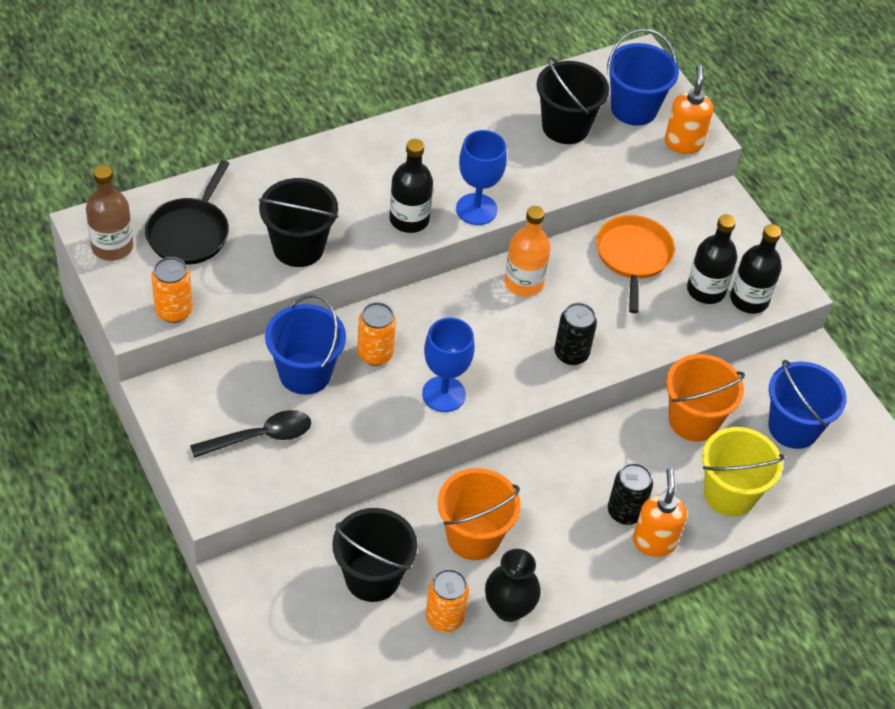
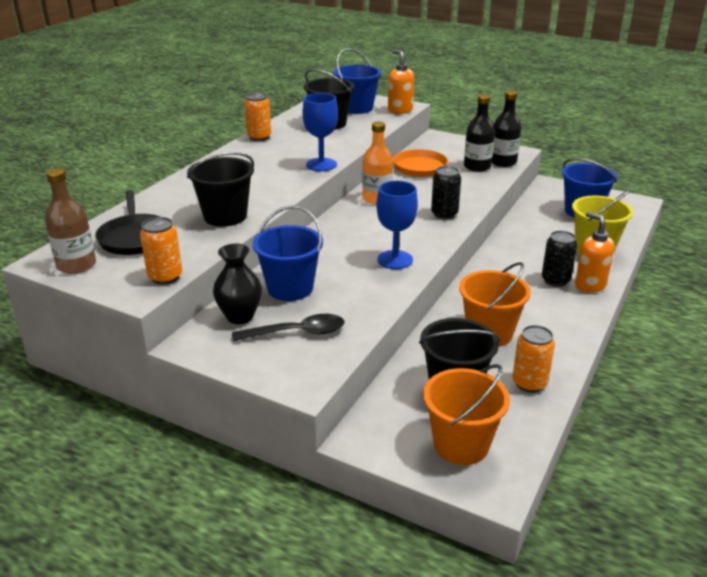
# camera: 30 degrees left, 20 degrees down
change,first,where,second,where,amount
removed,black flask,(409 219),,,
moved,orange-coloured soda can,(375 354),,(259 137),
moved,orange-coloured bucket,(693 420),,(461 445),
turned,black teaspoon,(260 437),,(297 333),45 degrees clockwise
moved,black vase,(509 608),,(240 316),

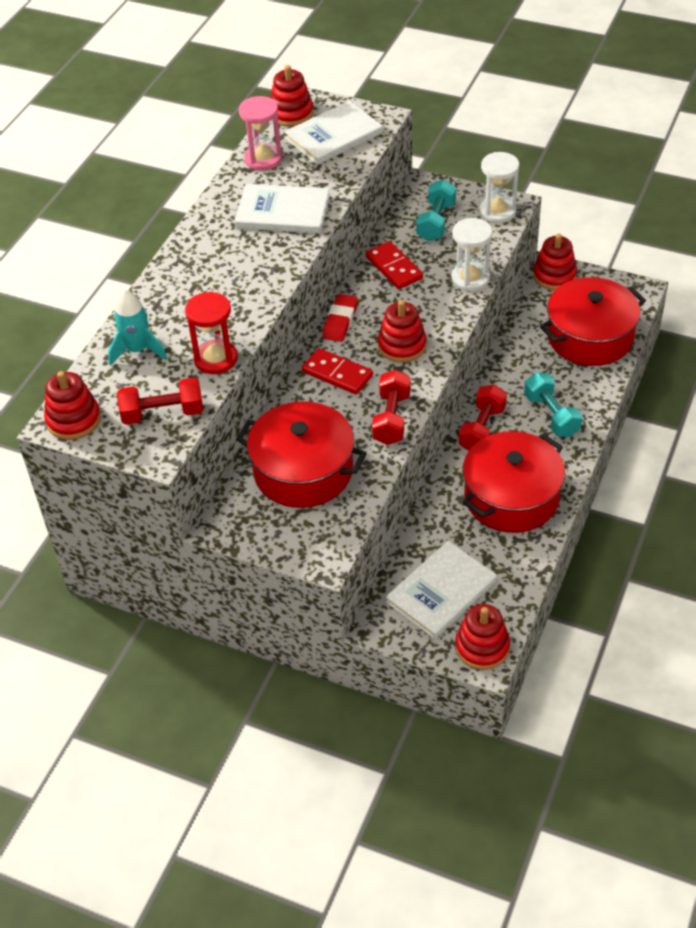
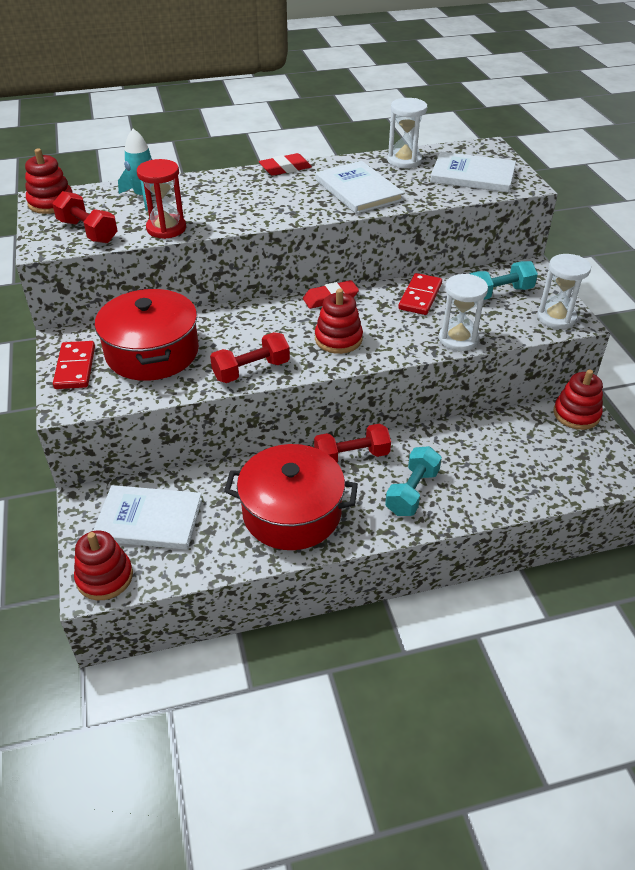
# camera: 50 degrees right, 5 degrees down
change,first,where,second,where,amount
removed,crimson ring stacker,(291 113),,,
recoloured,rose-pink sand timer,(263 159),white sand timer,(404 161),
removed,crimson pot,(590 337),,,
moved,crimson domino,(337 374),,(75 367),
added,,,crimson eraser,(285 168),

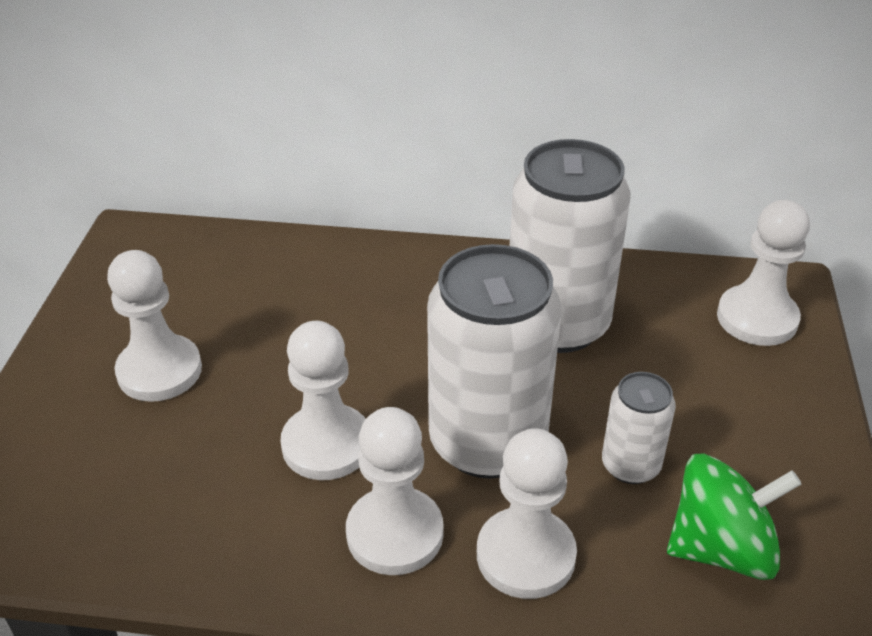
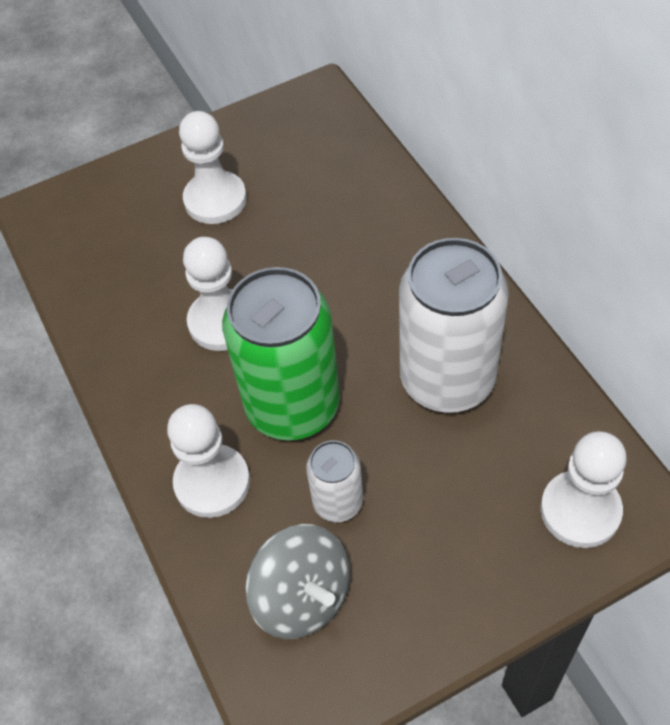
# camera: 60 degrees right, 15 degrees up
change,first,where,second,where,amount
recoloured,white soda can,(487 442),green soda can,(293 405),
removed,white chess pawn,(395 533),,,
recoloured,green toy top,(721 548),grey toy top,(302 596),

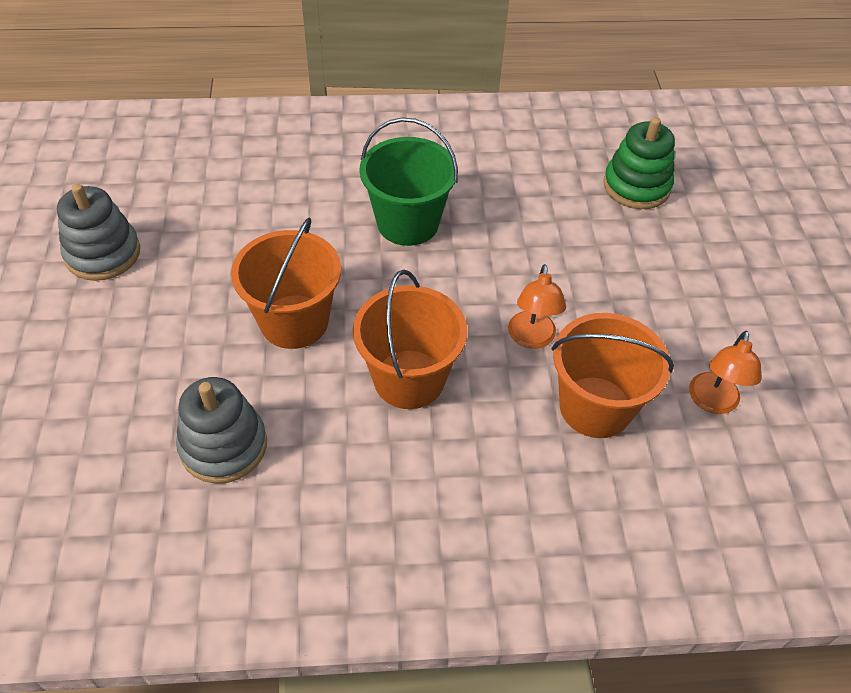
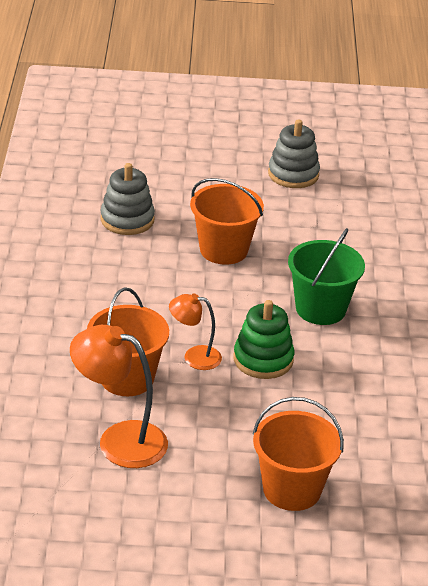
# camera: 95 degrees right, 15 degrees down
change,first,where,second,where,amount
moved,green ring stacker,(636 186),,(263 359),
moved,orange-coloured bucket,(409 379),,(292 489),
resized,orange-coloured lamp,(712 402),,(119 440),x1.69

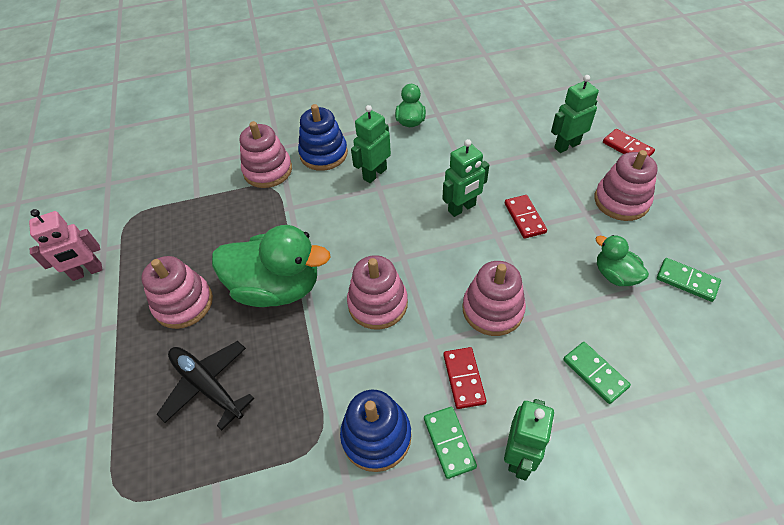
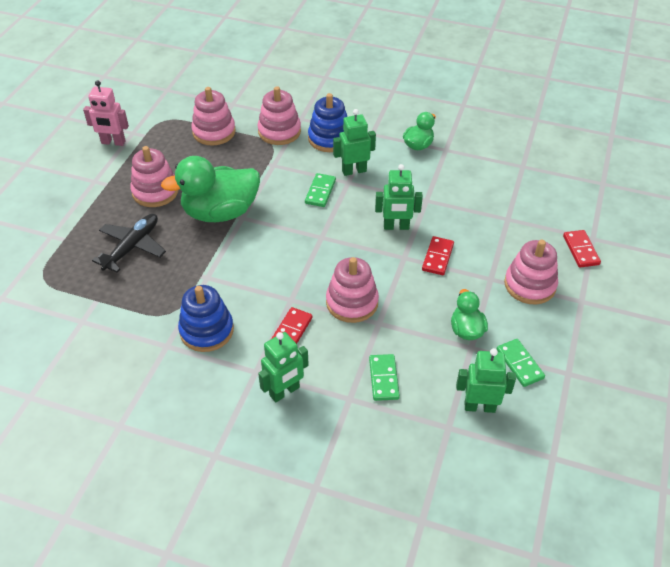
# camera: 30 degrees right, 5 degrees down
change,first,where,second,where,amount
moved,green robot,(566 145),,(479 406),
turned,green rubber duck,(277 287),,(220 212),120 degrees clockwise
moved,rose-pink ring stacker,(378 303),,(214 132),
turned,black aeroplane,(207 386),,(132 247),45 degrees clockwise
moved,green domino,(449 442),,(320 192),

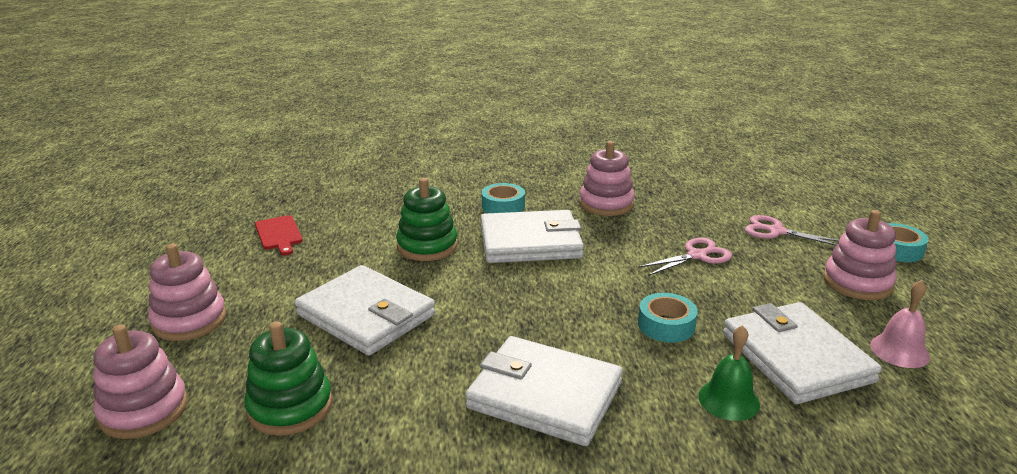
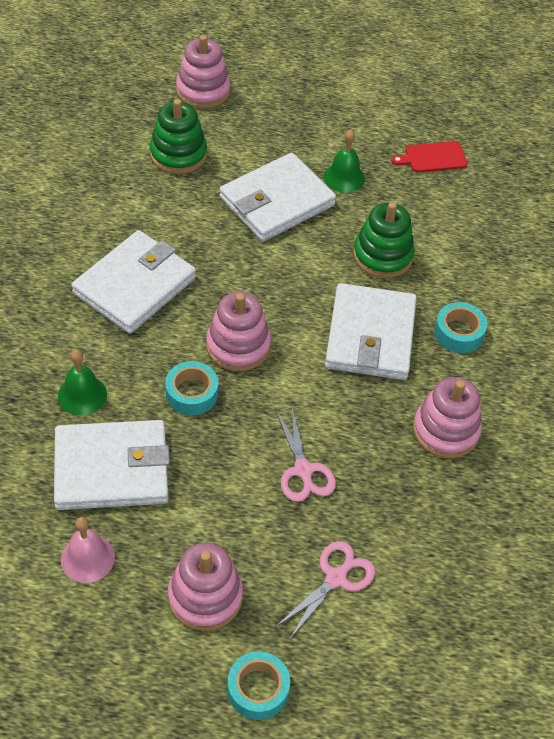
# camera: 100 degrees right, 25 degrees up
change,first,where,second,where,amount
moved,rose-pink ring stacker,(189 320),,(238 346),
added,,,green hand bell,(344 177),

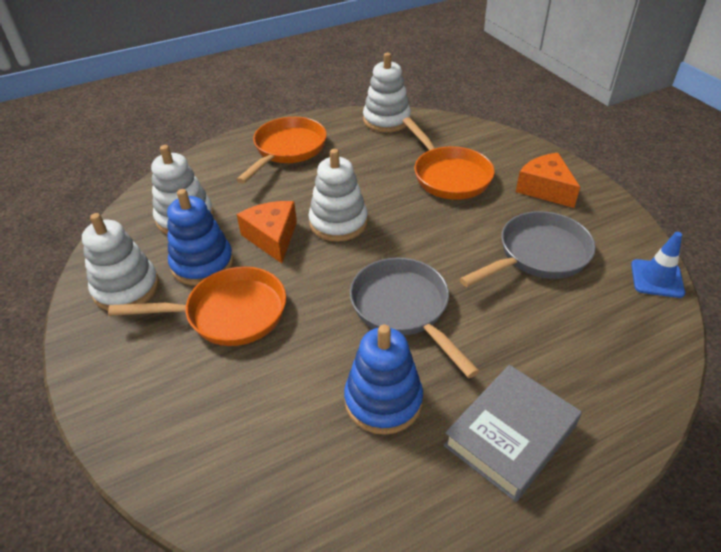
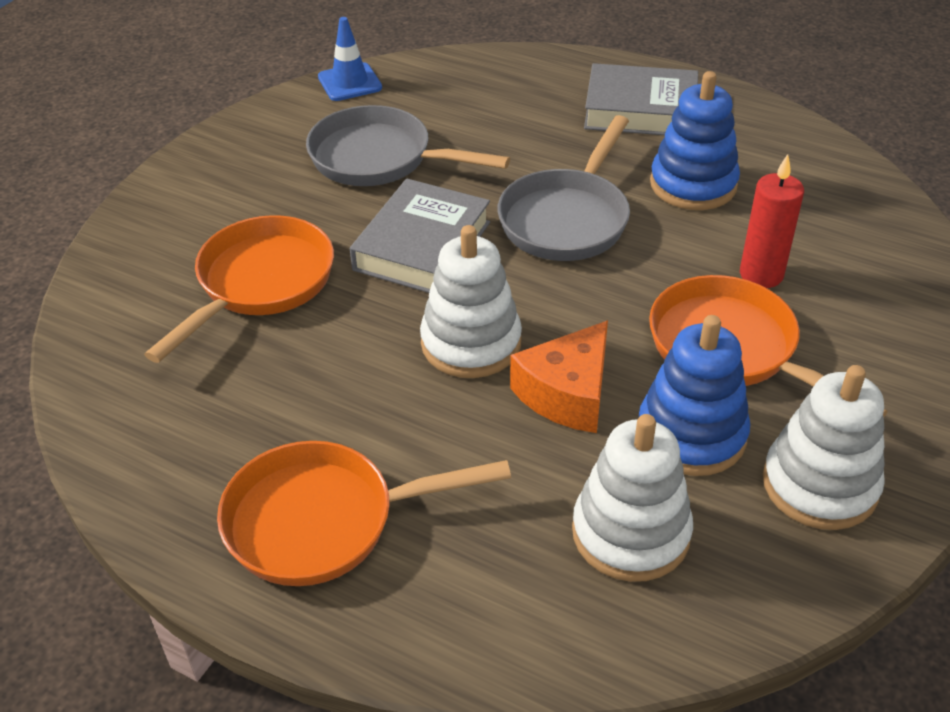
# camera: 125 degrees left, 0 degrees up
change,first,where,second,where,amount
removed,white ring stacker,(386 120),,,
removed,orange-coloured piece of cheese,(545 189),,,
added,,,crimson wax candle,(761 274),
added,,,grey hardback,(422 246),

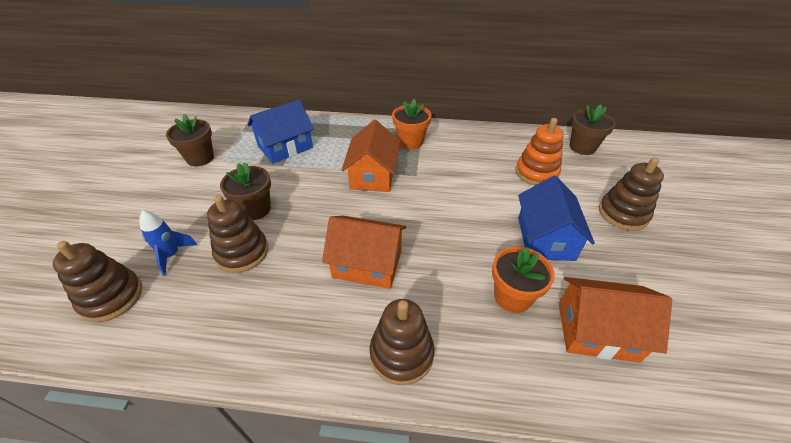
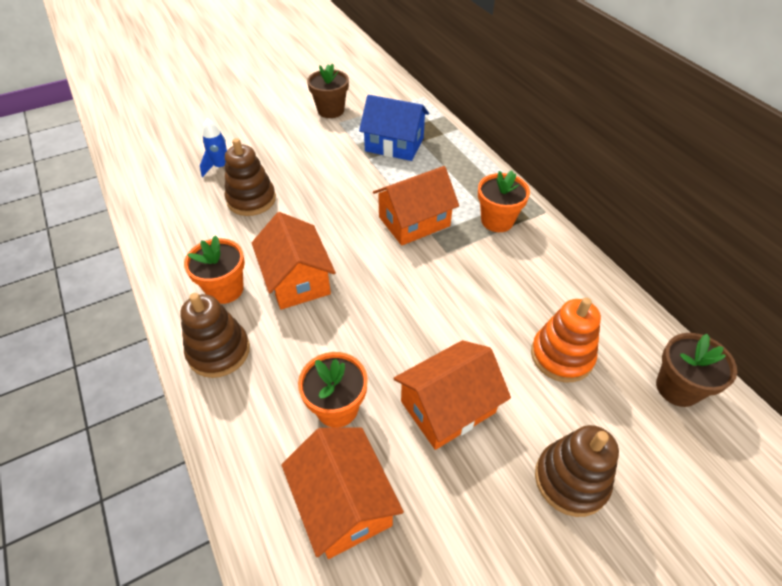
# camera: 55 degrees right, 5 degrees up
change,first,where,second,where,amount
removed,brown flower pot,(255 209),,,
recoloured,royal blue cottage,(545 238),orange-coloured cottage,(448 407),
removed,brown ring stacker,(112 297),,,
added,,,orange-coloured flower pot,(225 289),

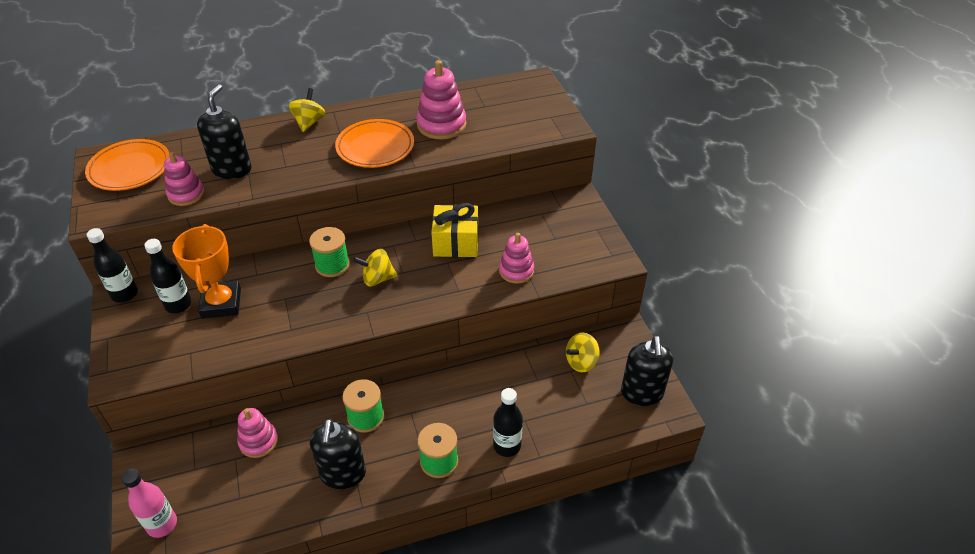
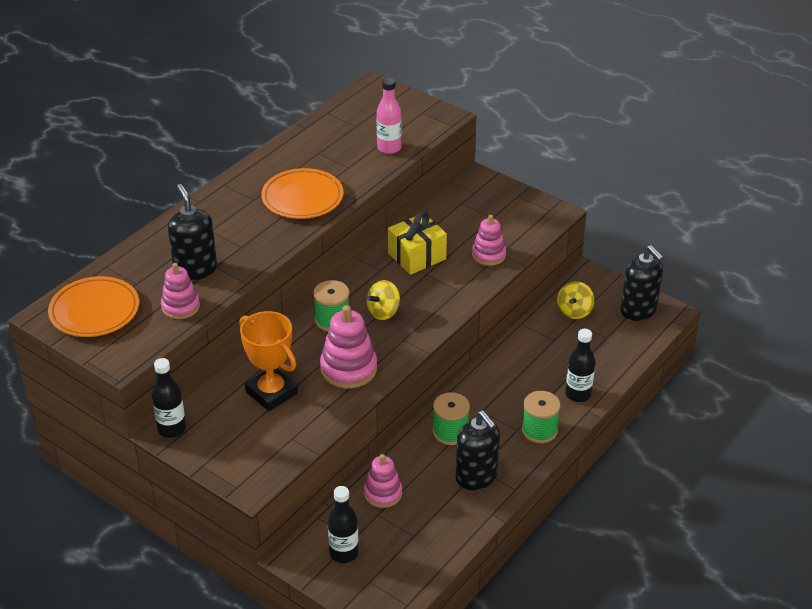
# camera: 35 degrees left, 5 degrees down
change,first,where,second,where,amount
moved,rose-pink ring stacker,(441 125),,(348 369),
removed,yellow toy top,(309 122),,,
moved,black flask,(178 305),,(344 553),
moved,rose-pink flask,(162 524),,(389 148),

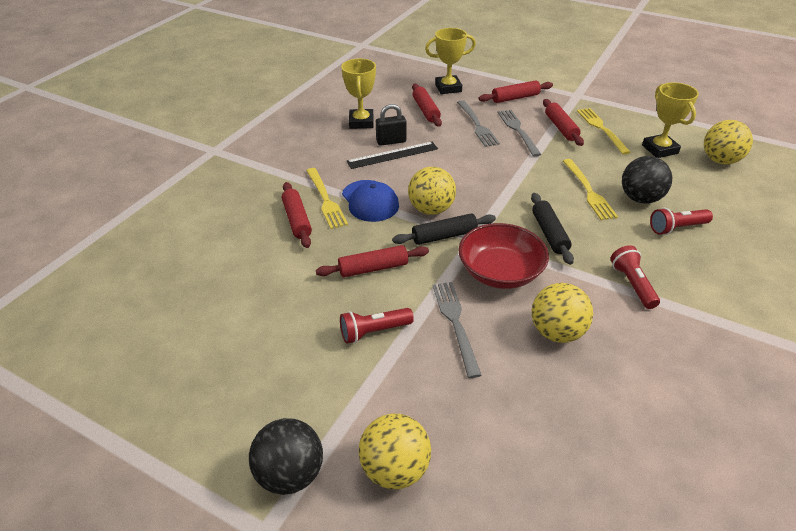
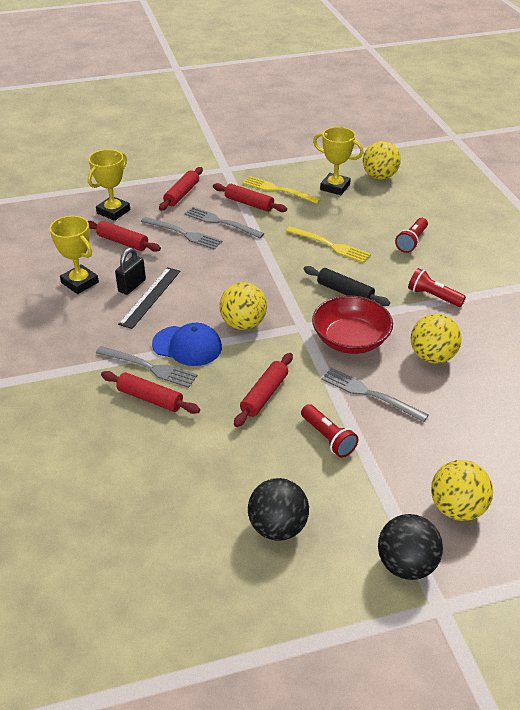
# camera: 45 degrees left, 0 degrees up
change,first,where,second,where,amount
moved,black ball,(640 199),,(277 527),
recoloured,yellow dinner fork,(325 200),grey dinner fork,(149 367),
removed,black rolling pin,(444 236),,,
turned,crimson pocket torch,(374 331),,(328 438),60 degrees counterclockwise

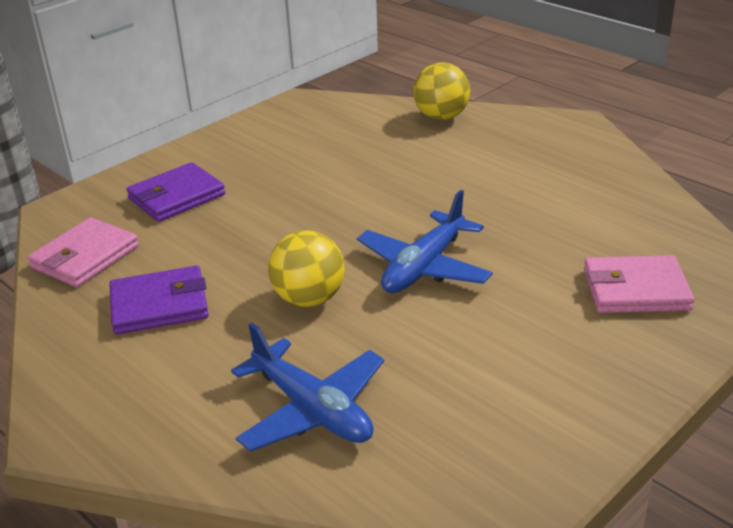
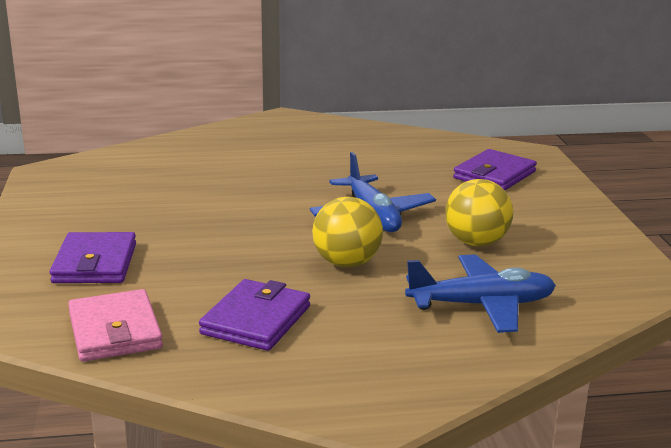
# camera: 55 degrees left, 10 degrees down
change,first,where,second,where,amount
moved,yellow ball,(441 117),,(476 242),
recoloured,rose-pink billfold,(636 290),royal purple billfold,(494 175),

